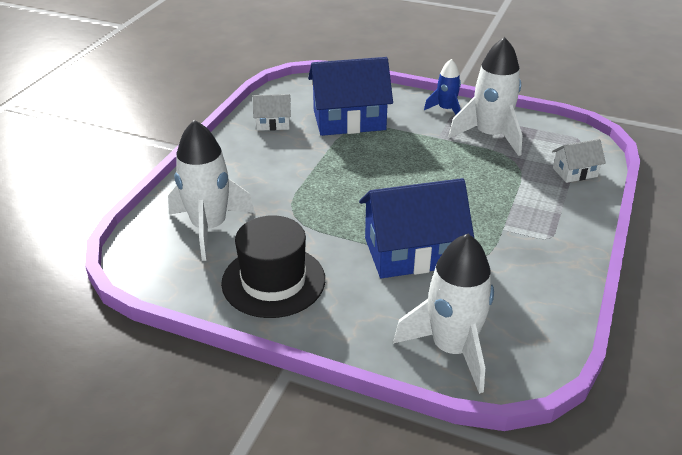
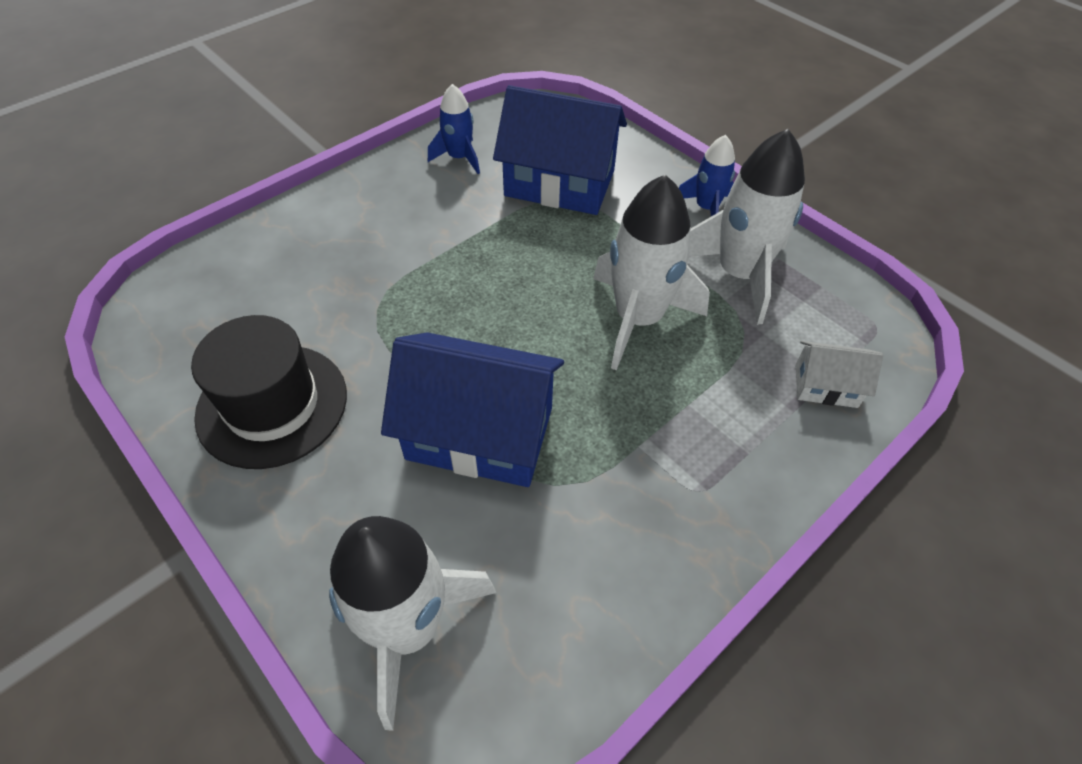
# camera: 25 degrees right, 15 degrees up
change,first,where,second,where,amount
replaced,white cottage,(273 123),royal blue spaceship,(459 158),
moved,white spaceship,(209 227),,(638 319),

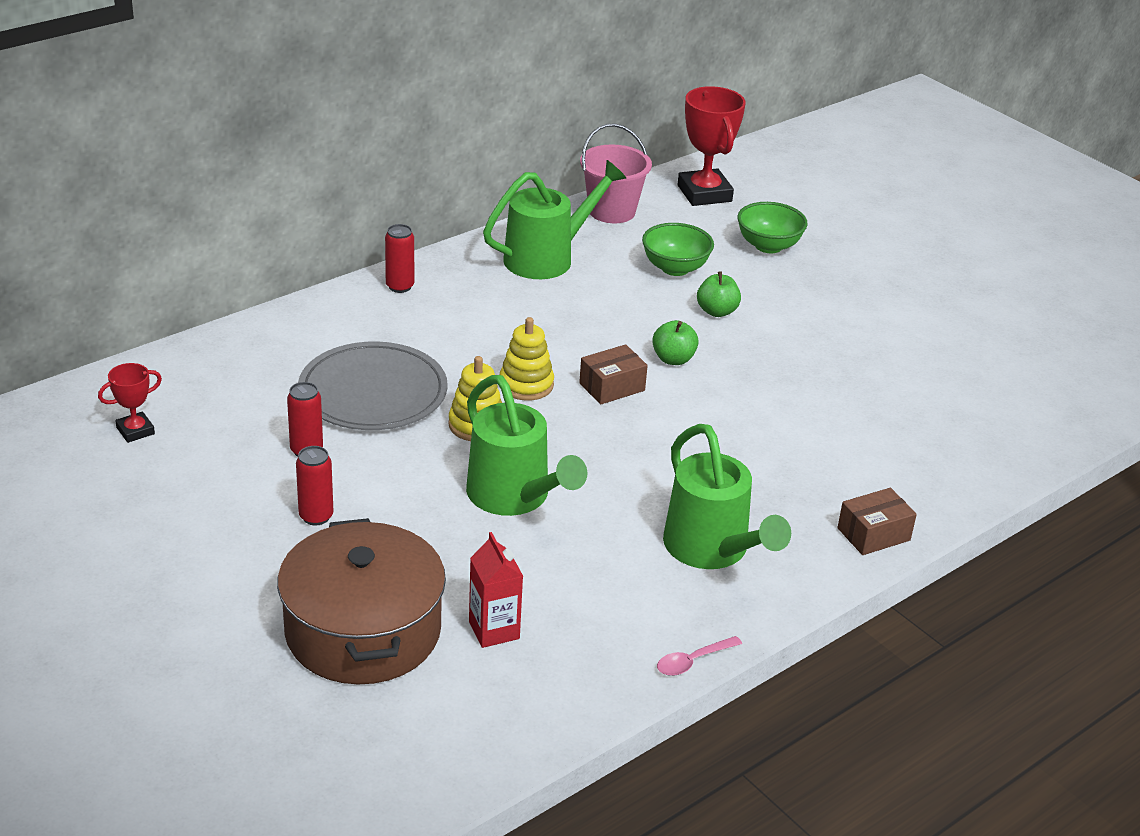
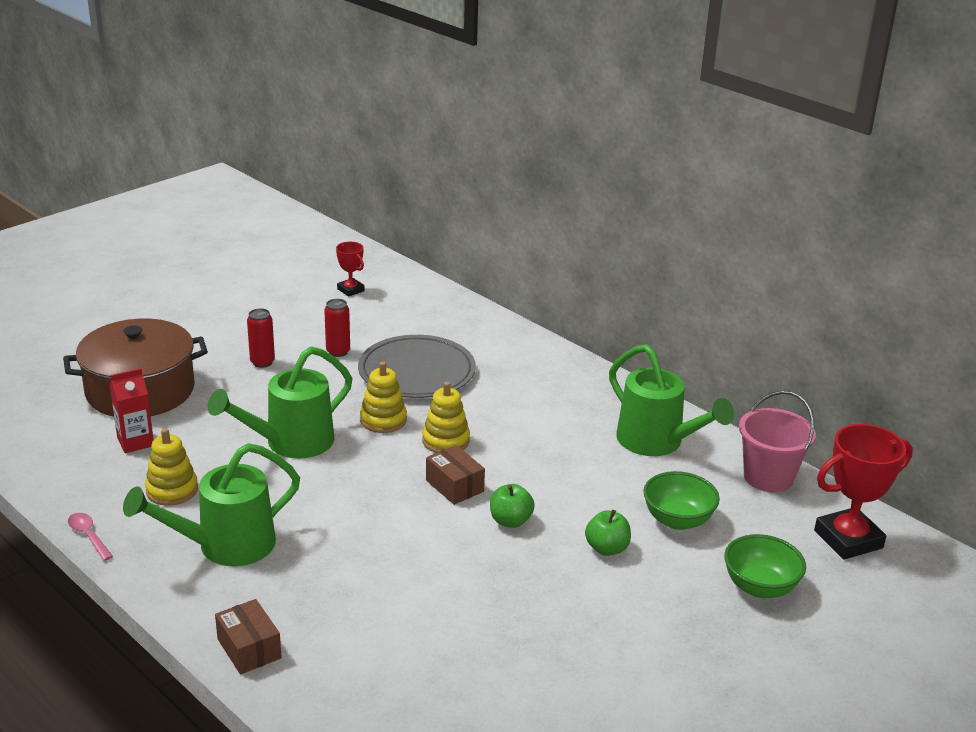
# camera: 85 degrees right, 5 degrees down
change,first,where,second,where,amount
removed,crimson soda can,(400 286),,,
added,,,yellow ring stacker,(172 490),

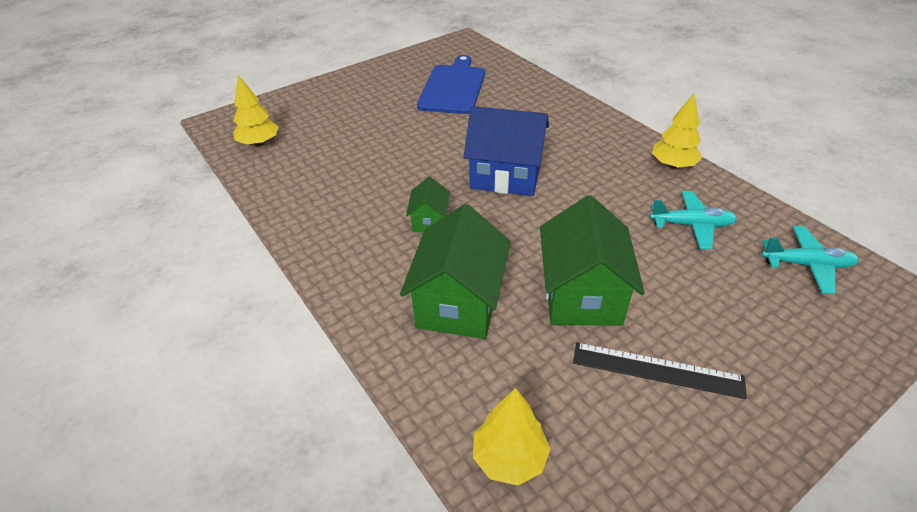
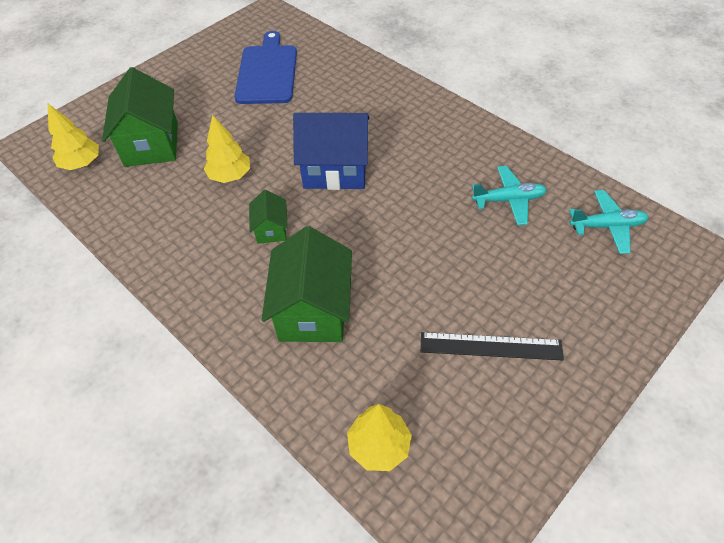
# camera: 10 degrees left, 10 degrees up
change,first,where,second,where,amount
moved,yellow fir tree,(673 165),,(230 176),
moved,green cottage,(581 294),,(151 144),

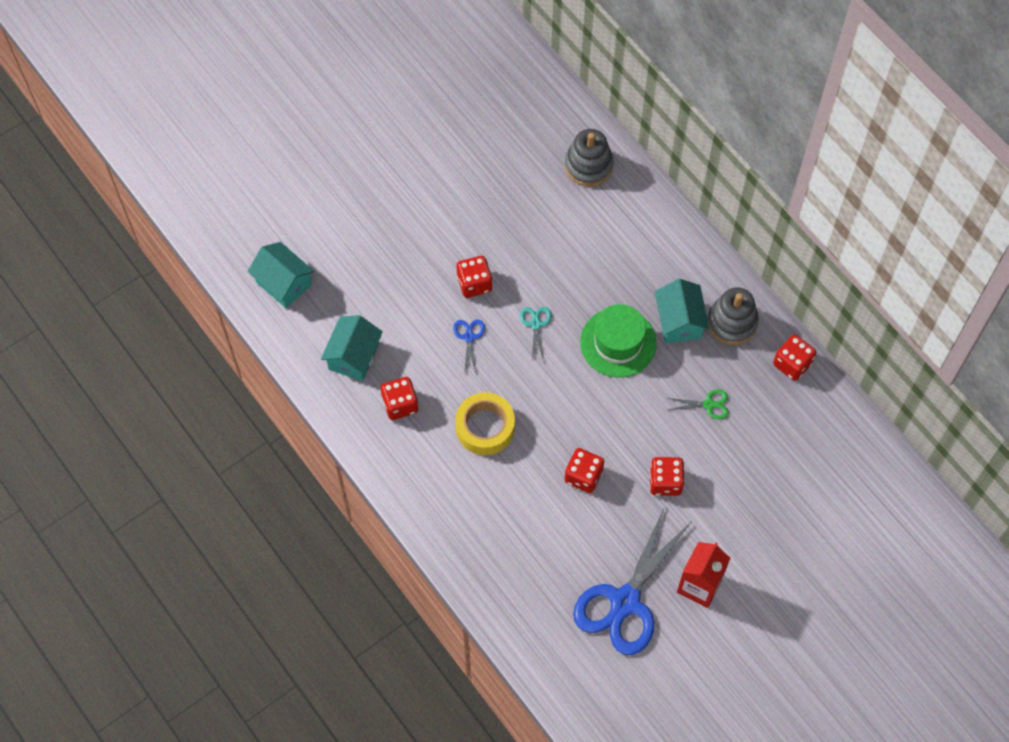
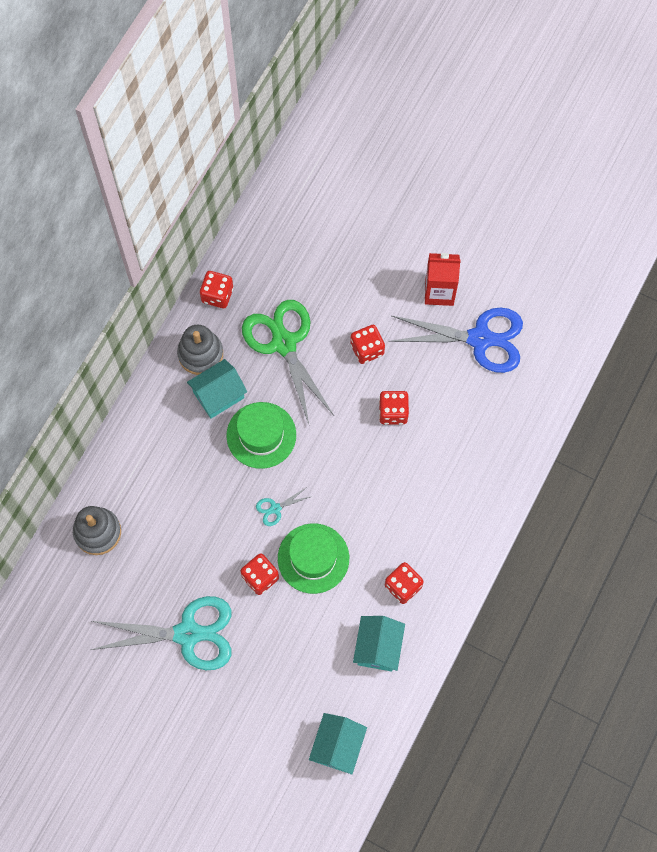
# camera: 115 degrees left, 5 degrees up
change,first,where,second,where,amount
turned,turquoise cottage,(354 356),,(378 647),75 degrees counterclockwise
replaced,royal blue scissors,(469 337),green hat,(313 558),
resized,green scissors,(709 404),,(284 343),x2.44
removed,yellow sticky tape,(485 427),,,
added,,,turquoise scissors,(188 634),

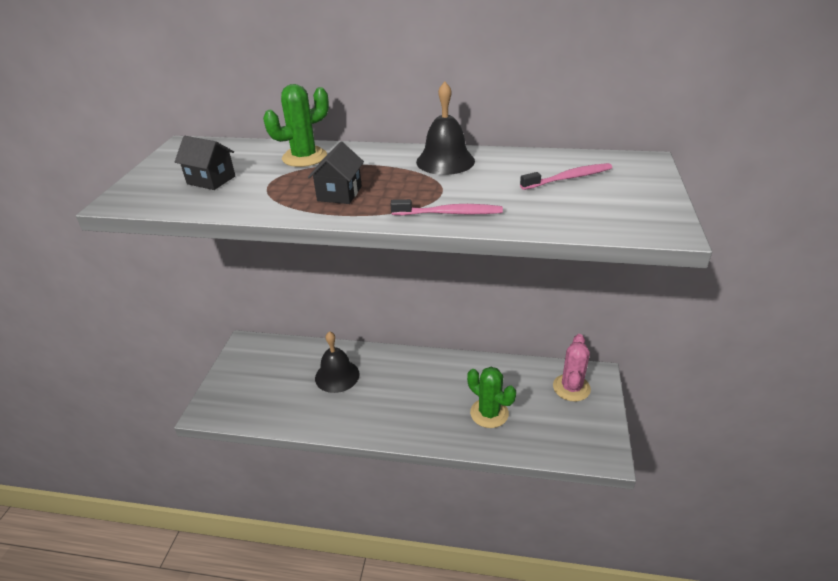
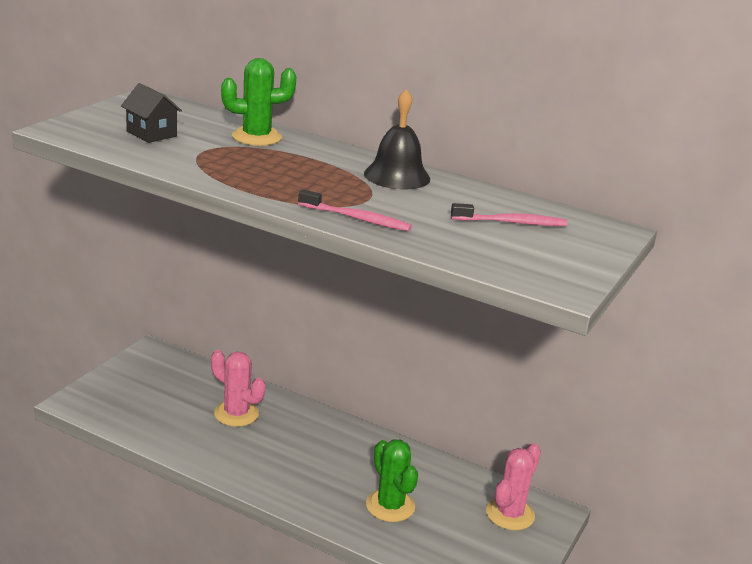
# camera: 15 degrees right, 10 degrees down
change,first,where,second,where,amount
removed,black cottage,(339 193),,,
replaced,black hand bell,(337 376),rose-pink prickly plant,(236 414),

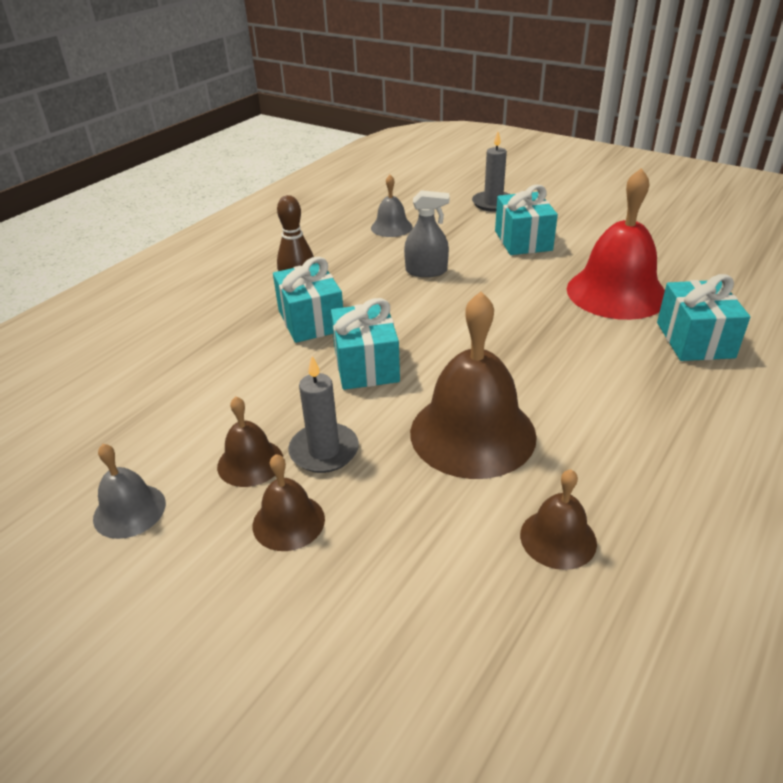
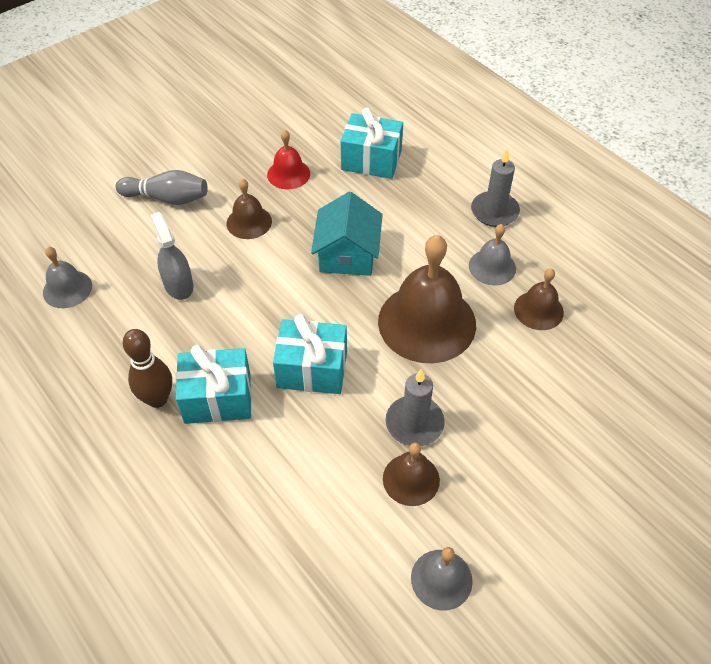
# camera: 75 degrees left, 15 degrees up
change,first,where,second,where,amount
moved,grey wax candle,(493 203),,(494 211),
resized,crimson hand bell,(616 292),,(288 174),x0.51
replaced,turquoise gift,(523 240),grey bowling pin,(167 198),
turned,grey spray cleaner,(426 271),,(178 285),45 degrees counterclockwise
moved,brown hand bell,(288 522),,(249 222),
added,,,turquoise cottage,(347 254),
added,,,grey hand bell,(492 267),

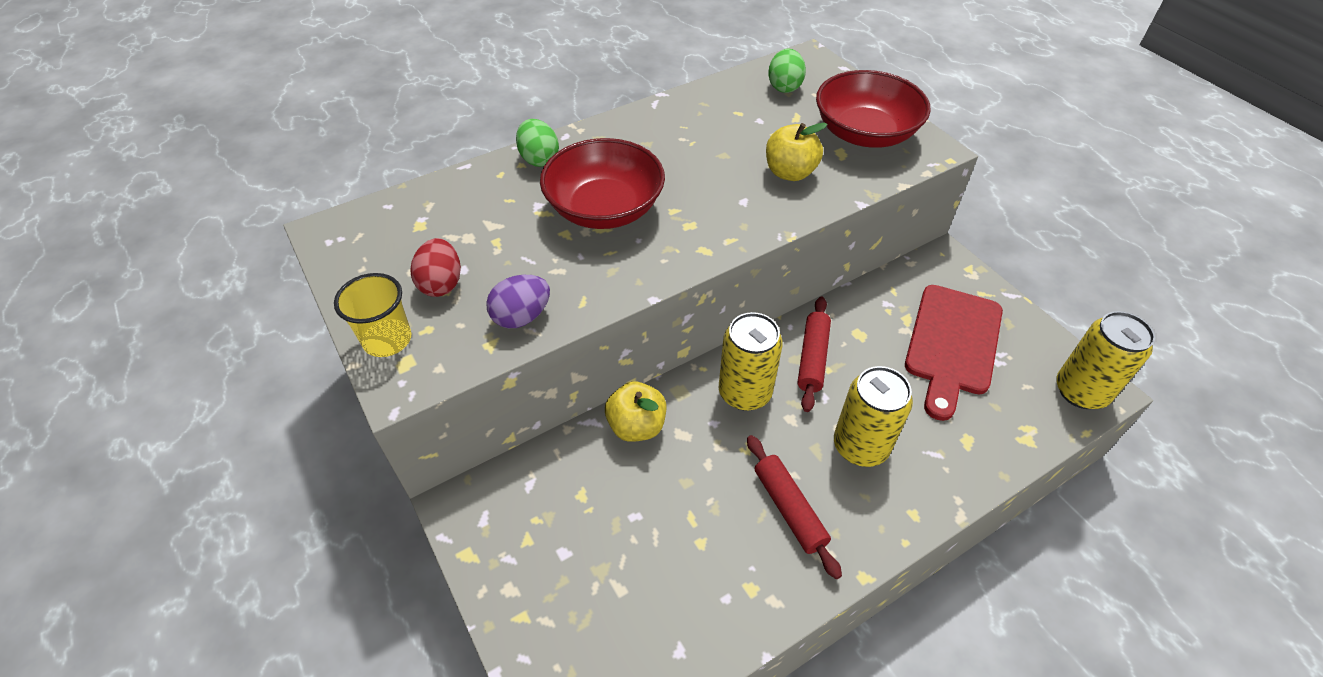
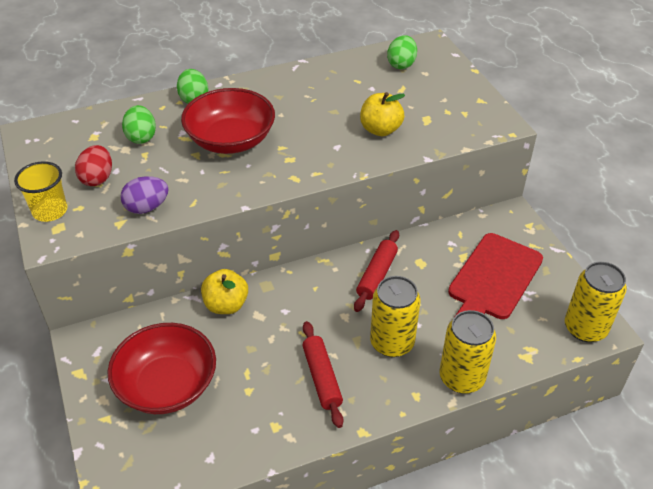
# camera: 10 degrees right, 5 degrees down
change,first,where,second,where,amount
moved,crimson bowl,(864 133),,(167 385),
moved,yellow soda can,(745 392),,(461 378),
added,,,green egg,(141 137),

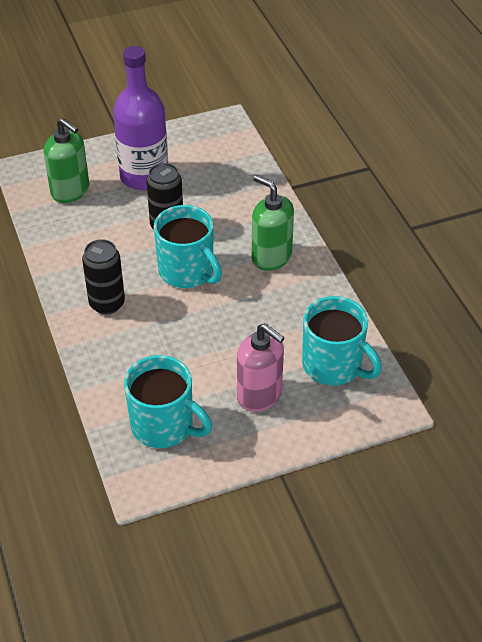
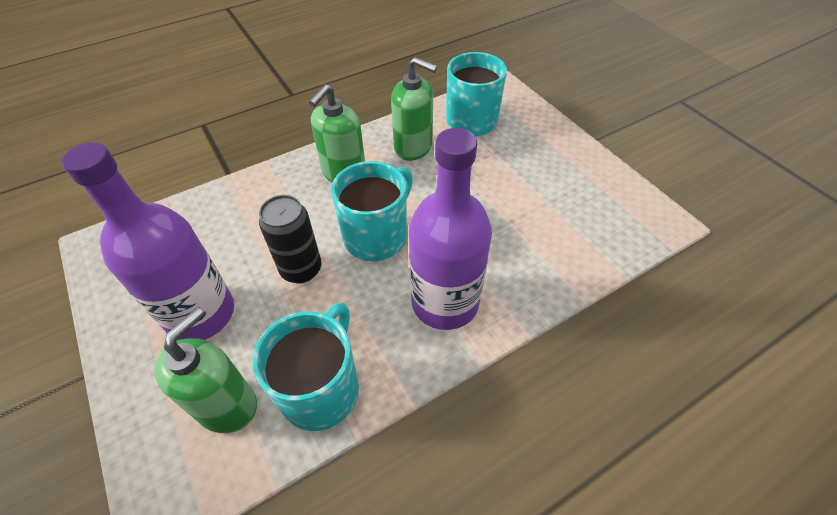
# camera: 100 degrees left, 5 degrees up
change,first,where,second,where,amount
replaced,black soda can,(107 304),royal purple flask,(445 302),
removed,rose-pink pump bottle,(259 395),,,
moved,turquoise tea mug,(164 426),,(321 389),
added,,,green pump bottle,(413 147),

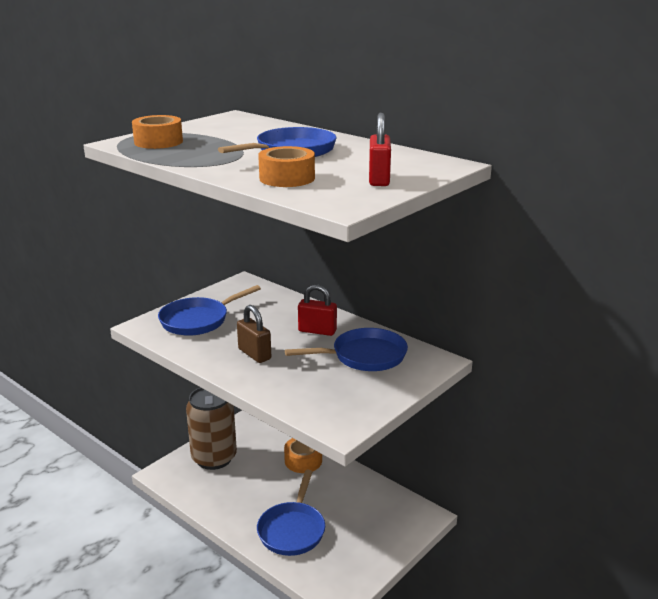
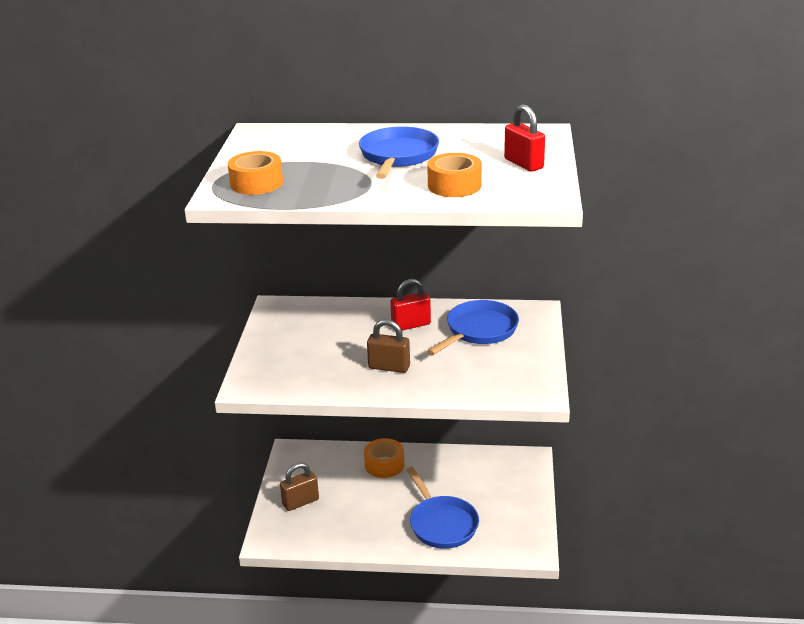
# camera: 35 degrees left, 5 degrees up
change,first,where,second,where,amount
removed,royal blue frying pan,(198 320),,,
replaced,brown soda can,(214 458),brown lock,(300 502),

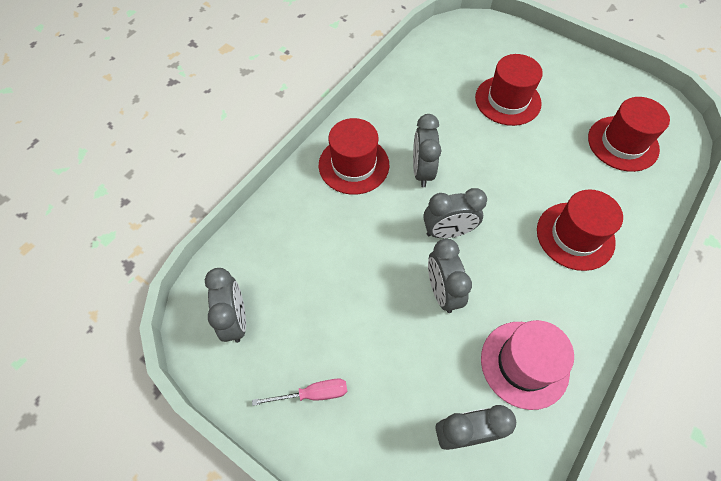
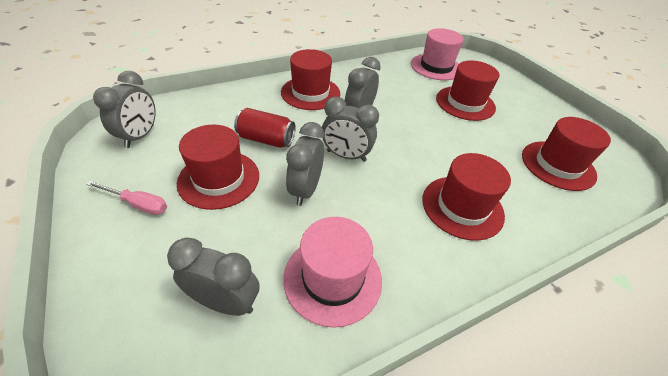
# camera: 25 degrees right, 15 degrees down
change,first,where,second,where,amount
added,,,rose-pink hat,(436 67),
added,,,crimson soda can,(266 139),
added,,,crimson hat,(219 179),

